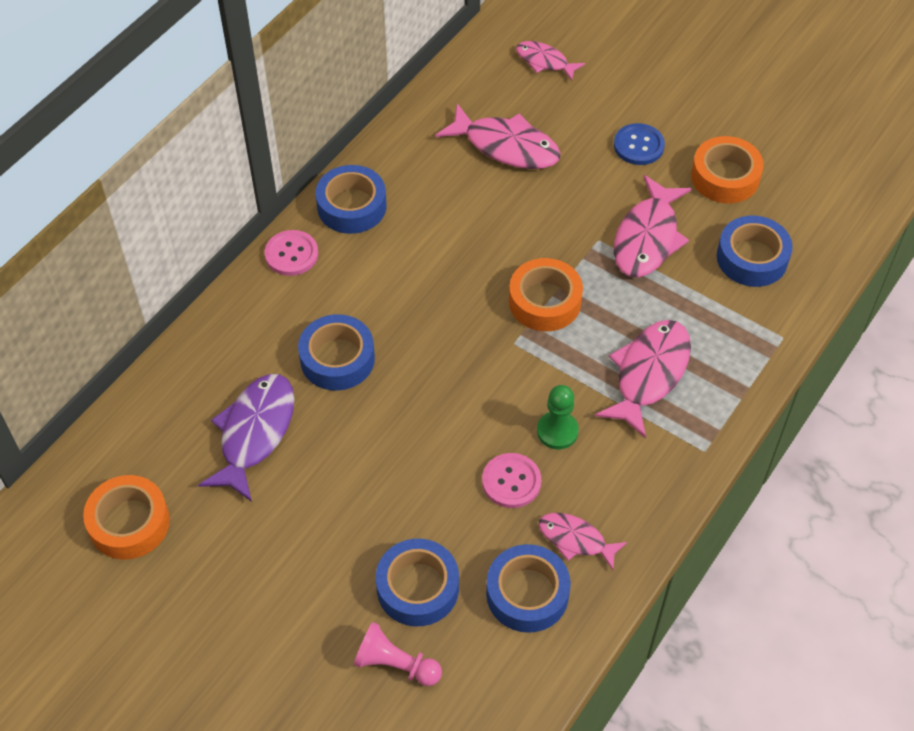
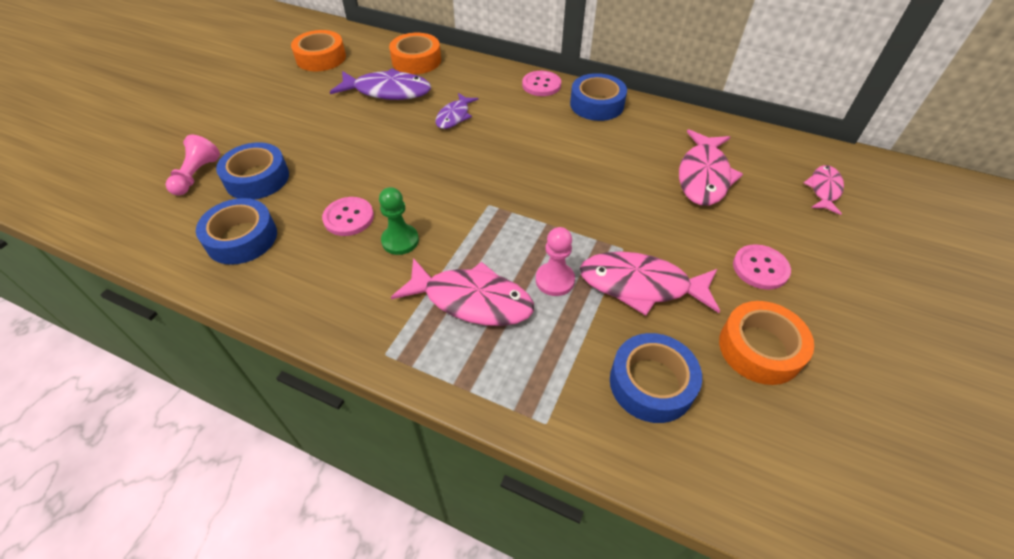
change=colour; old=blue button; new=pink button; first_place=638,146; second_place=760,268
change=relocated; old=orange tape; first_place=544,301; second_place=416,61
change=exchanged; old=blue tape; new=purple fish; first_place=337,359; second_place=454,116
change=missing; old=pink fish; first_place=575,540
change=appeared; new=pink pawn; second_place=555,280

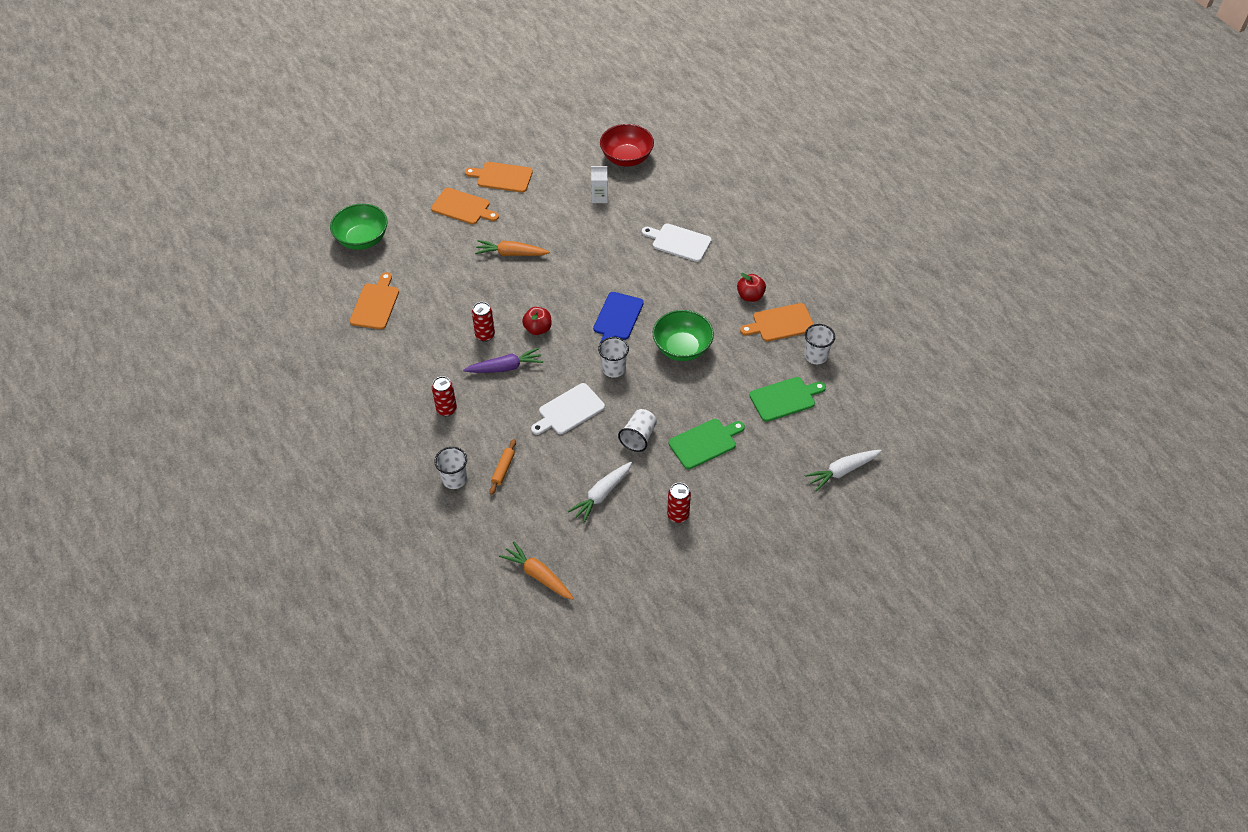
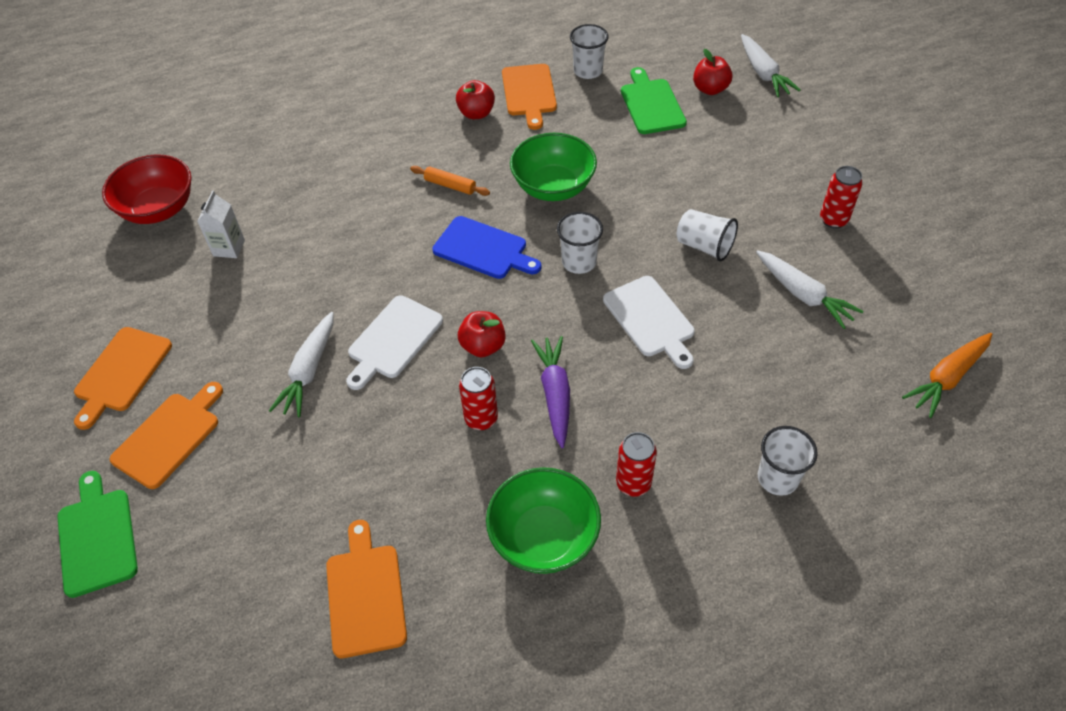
change=relocated; old=green bowl; first_place=362,239; second_place=544,537
change=relocated; old=white cutting board; first_place=679,242; second_place=393,340
change=colour; old=orange carrot; new=white carrot; first_place=511,254; second_place=309,371
change=spun; old=orange cutting board; first_place=375,304; second_place=365,595; degrees=60
change=relocated; old=green cutting board; first_place=705,443; second_place=97,537
change=relocated; old=orange rolling pin; first_place=503,469; second_place=450,185
change=appeared; new=red apple; second_place=710,89

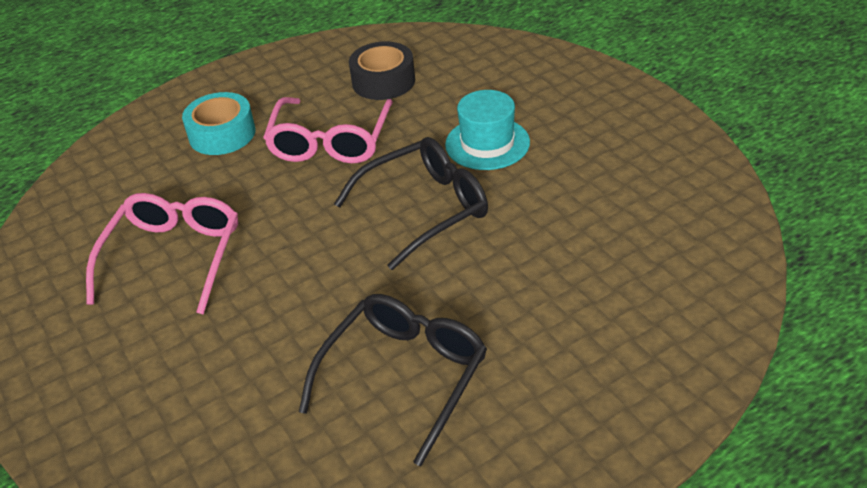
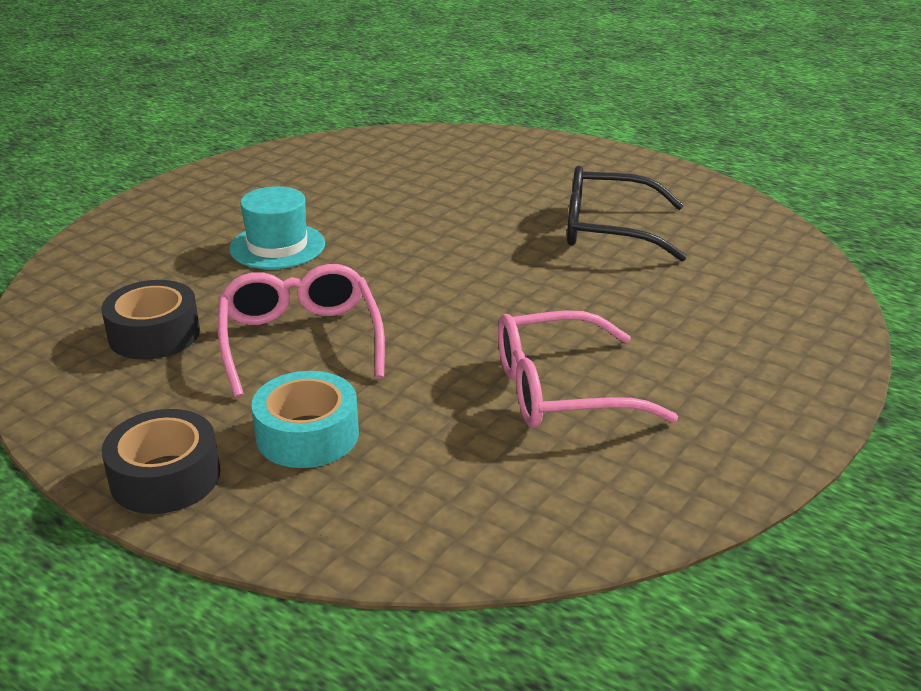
change=spun; old=pink glasses; first_place=330,141; second_place=300,341; degrees=-90
change=missing; old=black glasses; first_place=424,209
change=appeared; new=black tape; second_place=165,477

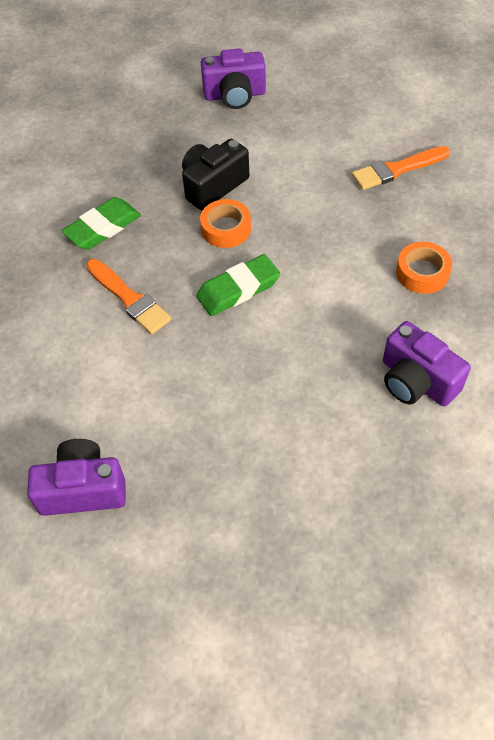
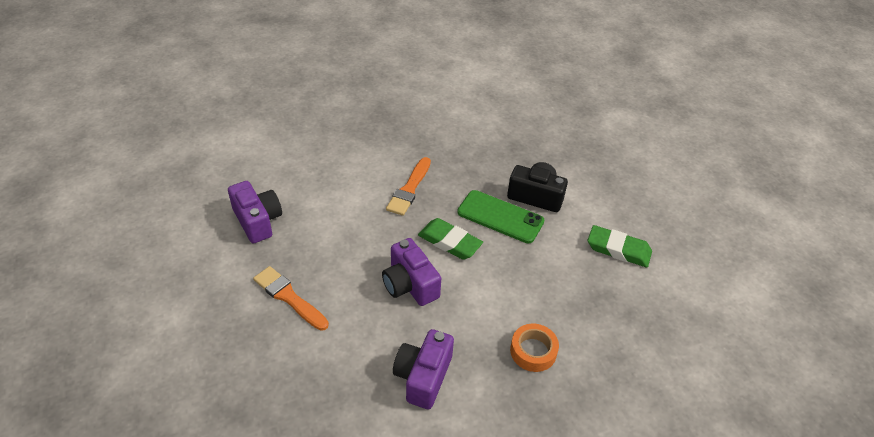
change=relocated; old=purple camera; first_place=235,95; second_place=410,285
change=relocated; old=orange brush; first_place=397,169; second_place=289,297
change=relocated; old=green eraser; first_place=103,228; second_place=618,249
change=exchanged; old=orange tape; new=green phone; first_place=226,229; second_place=500,217

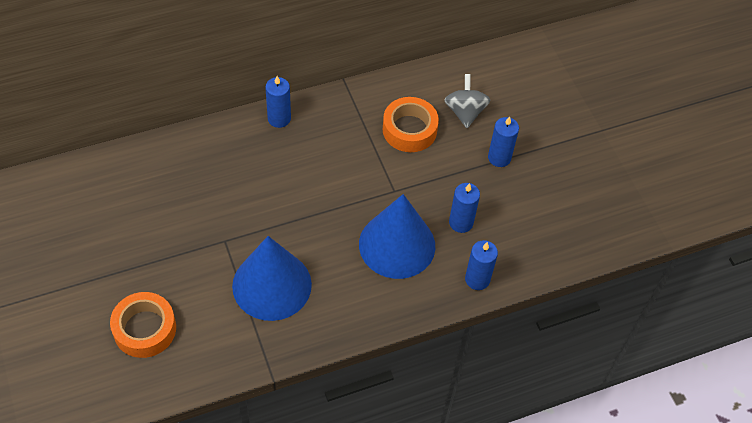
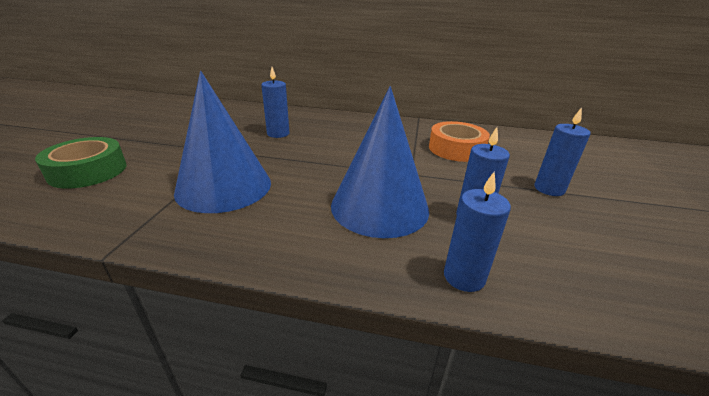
change=missing; old=grey spinning top; first_place=465,112
change=relocated; old=blue candle; first_place=279,118; second_place=278,133
change=colour; old=orange tape; new=green tape; first_place=144,329; second_place=88,171

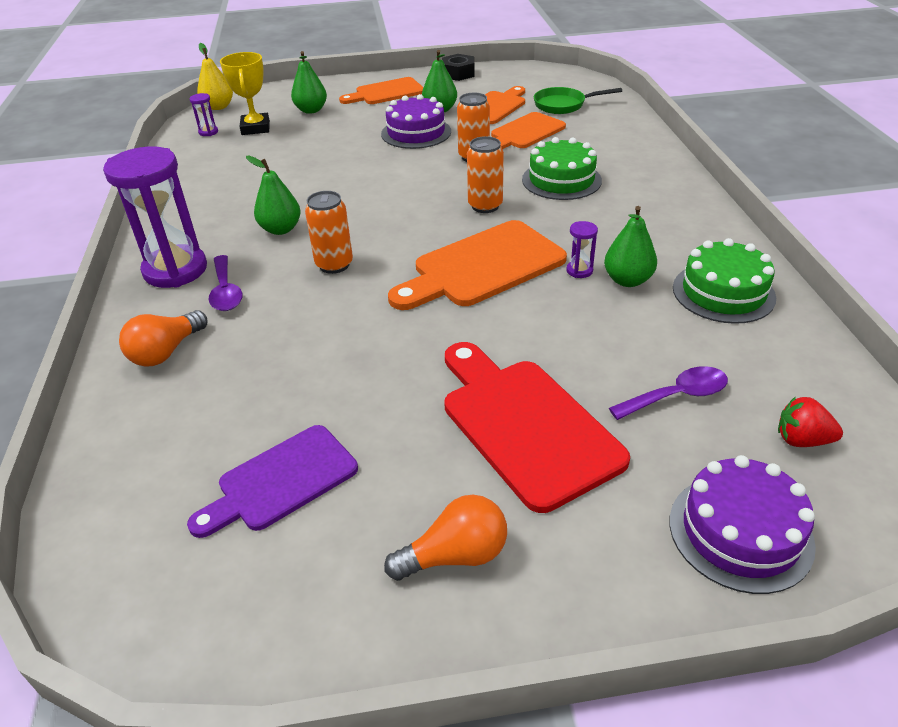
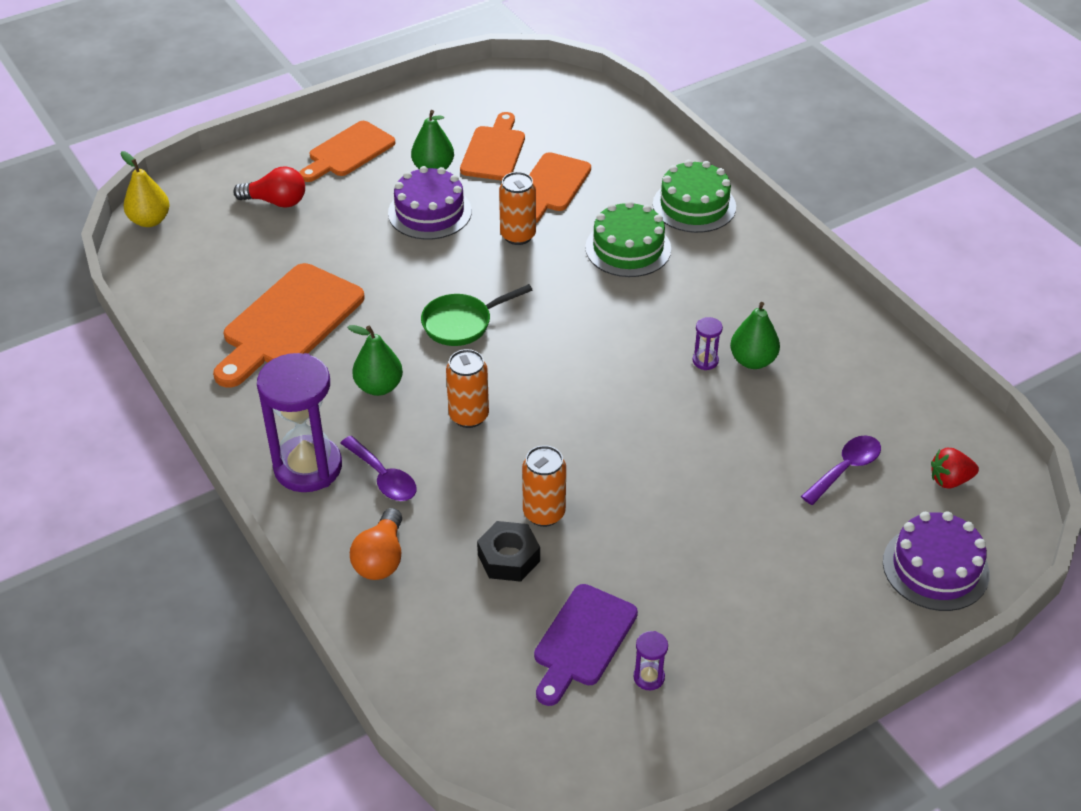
change=exchanged; old=green pear; new=red light bulb; first_place=311,110; second_place=276,202
change=missing; old=yellow trophy; first_place=255,128
change=relocated; old=black nut; first_place=458,73; second_place=508,558
change=relocated; old=green pan; first_place=563,105; second_place=462,323
change=relocated; old=purple hourglass; first_place=208,132; second_place=649,677
change=relocated; old=orange can; first_place=485,206; second_place=544,513
change=relocated; old=orange cutting board; first_place=482,267; second_place=289,322
change=relocated; old=green cake; first_place=723,292; second_place=694,205
change=missing; old=red cutting board; first_place=525,425
change=missing; old=orange light bulb; first_place=455,555

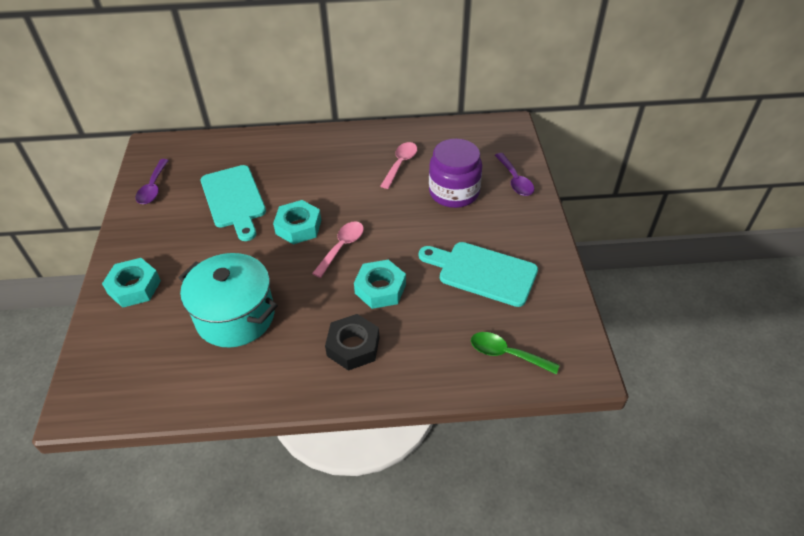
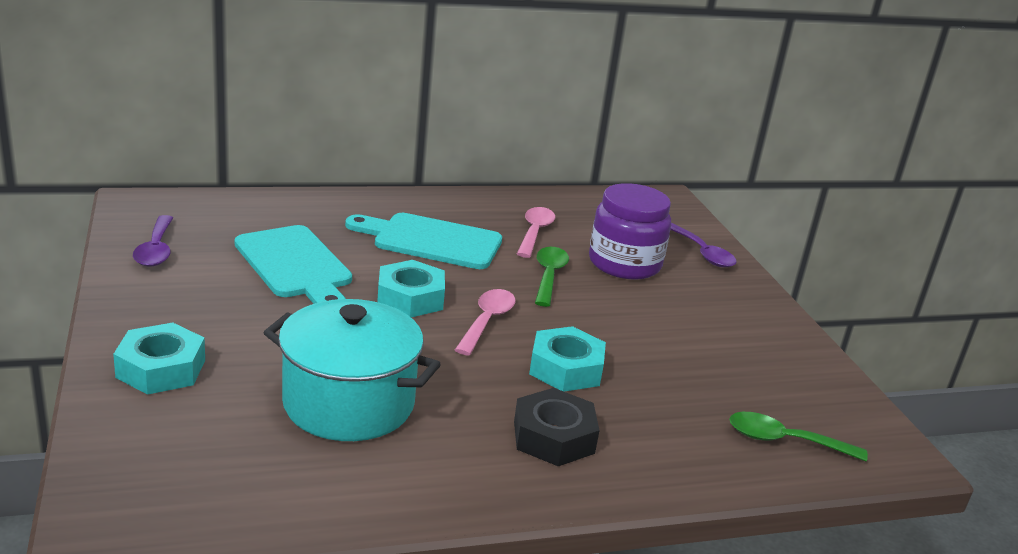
change=relocated; old=turquoise cutting board; first_place=483,272; second_place=432,241
change=appeared; new=green spoon; second_place=549,276

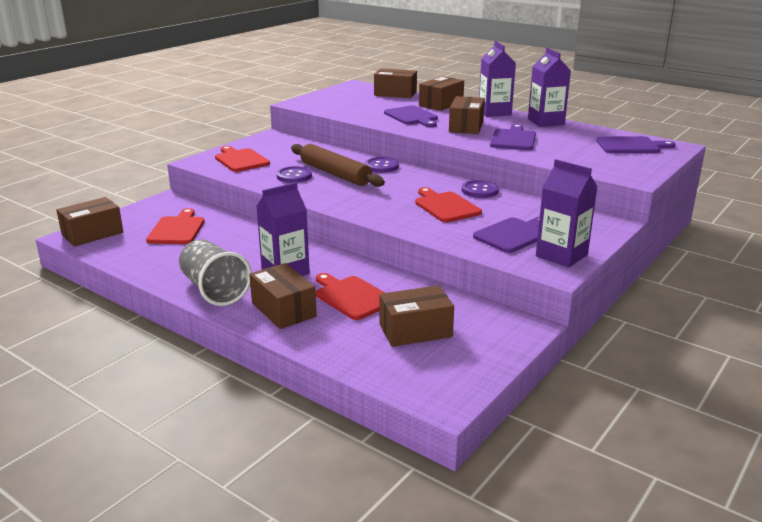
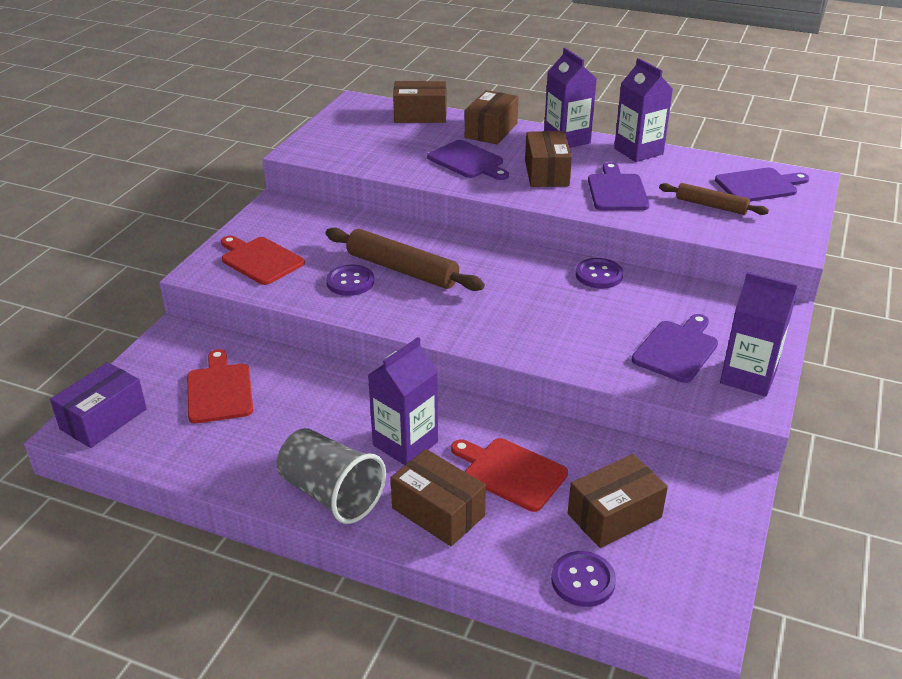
change=relocated; old=purple button; first_place=381,166; second_place=583,580
change=missing; old=red cutting board; first_place=445,206
change=colour; old=brown box; new=purple box; first_place=92,234; second_place=103,419
change=appeared; new=brown rolling pin; second_place=711,206

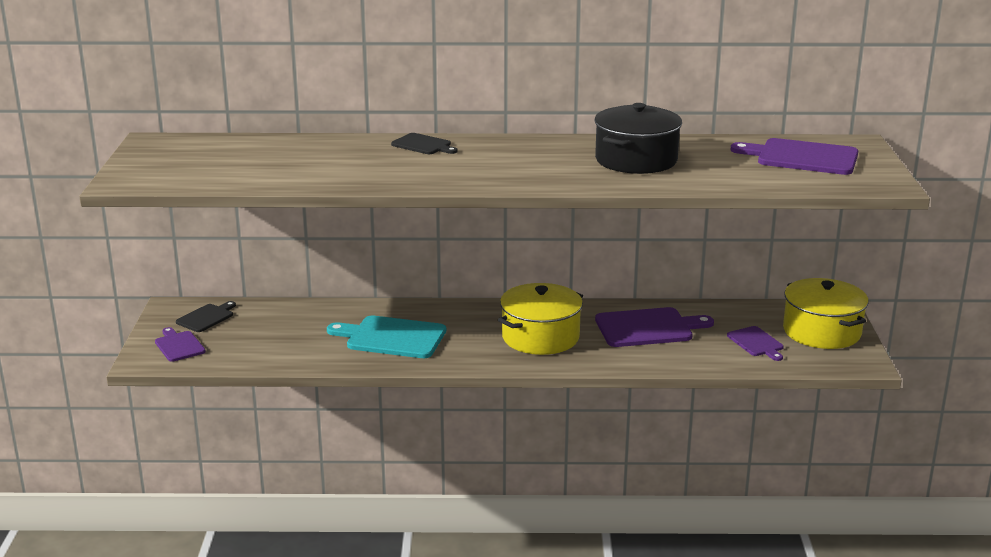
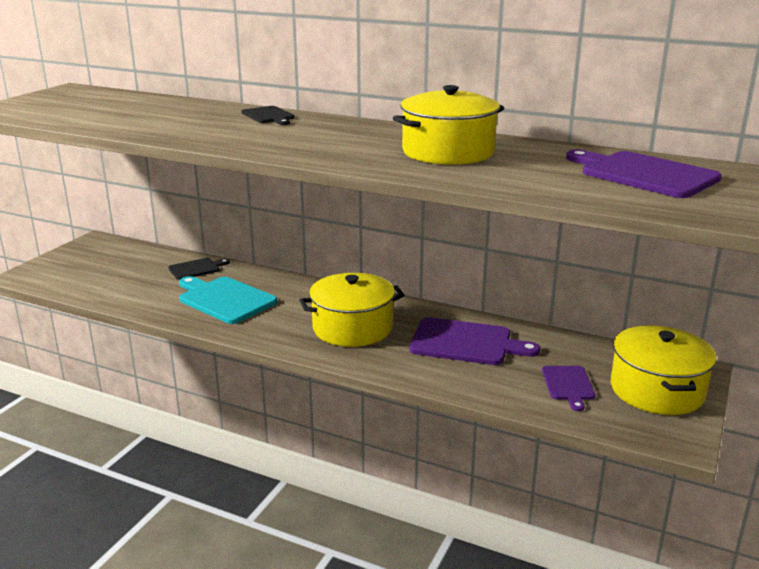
change=colour; old=black pot; new=yellow pot; first_place=636,160; second_place=448,152
change=relocated; old=black cutting board; first_place=206,317; second_place=196,269
change=missing; old=purple cutting board; first_place=179,345

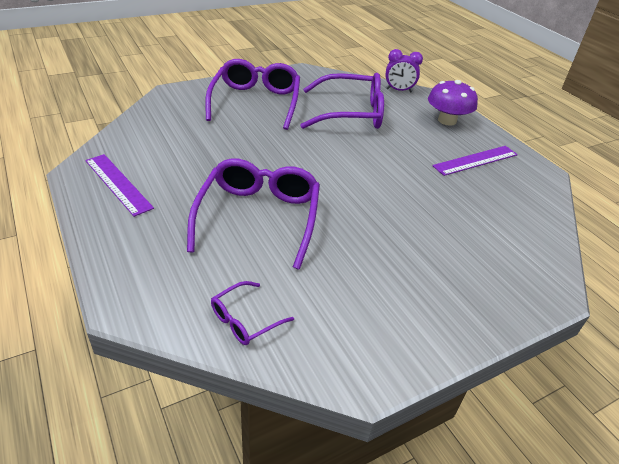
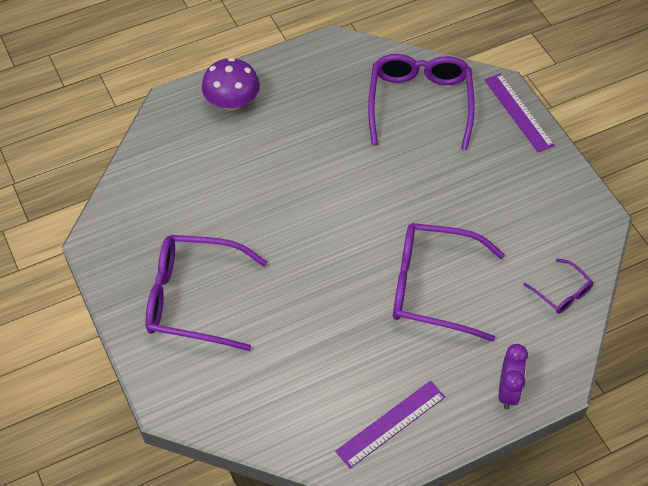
change=relocated; old=purple clock; first_place=399,90; second_place=508,391
change=relocated; old=purple glasses; first_place=350,113; second_place=419,104
change=relocated; old=purple ruler; first_place=475,160; second_place=518,112

